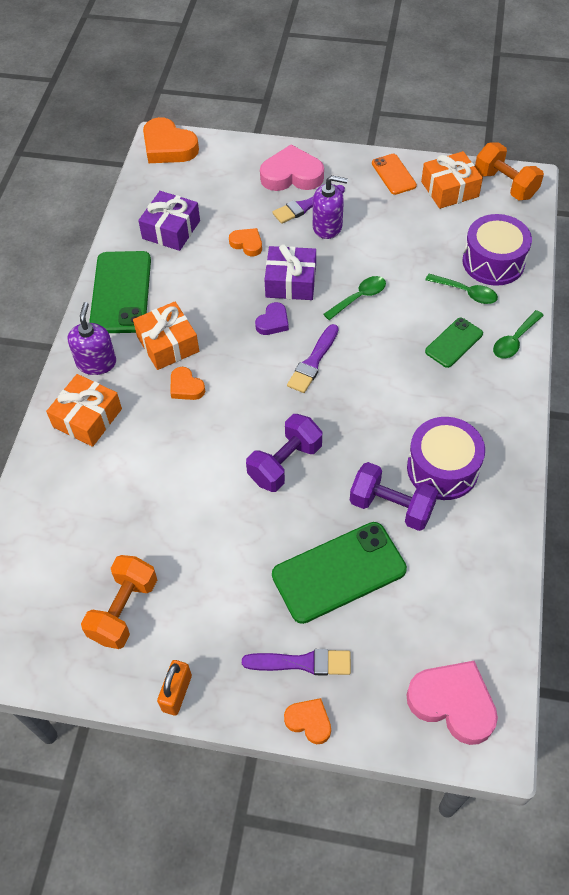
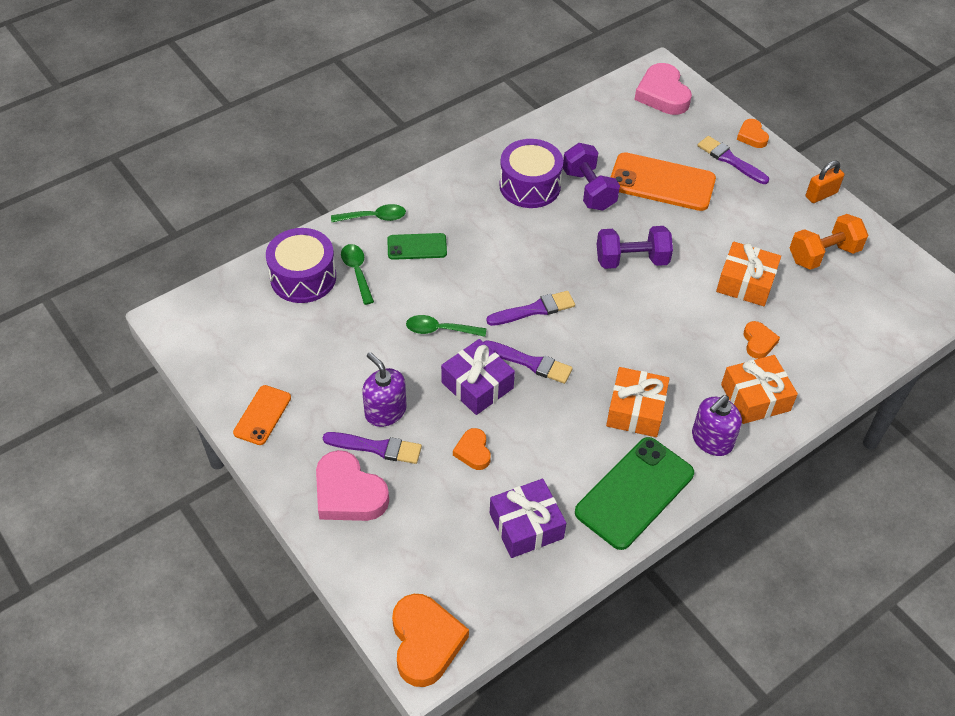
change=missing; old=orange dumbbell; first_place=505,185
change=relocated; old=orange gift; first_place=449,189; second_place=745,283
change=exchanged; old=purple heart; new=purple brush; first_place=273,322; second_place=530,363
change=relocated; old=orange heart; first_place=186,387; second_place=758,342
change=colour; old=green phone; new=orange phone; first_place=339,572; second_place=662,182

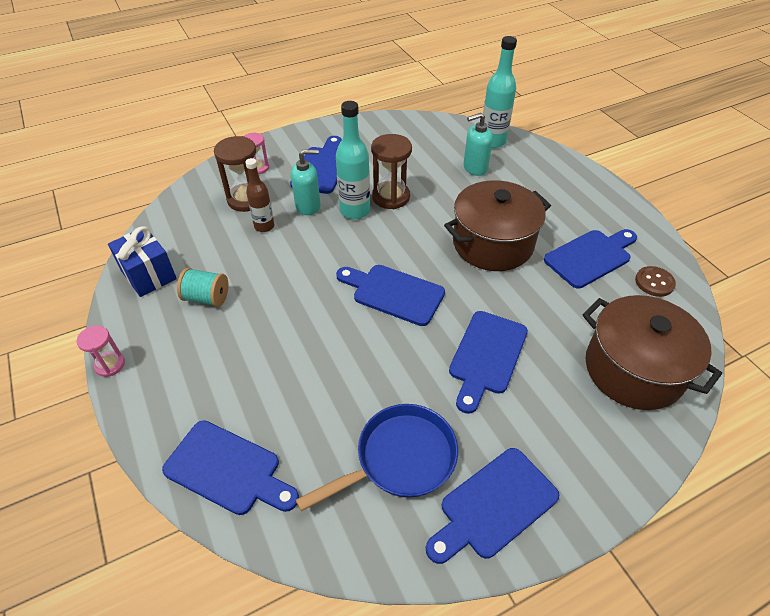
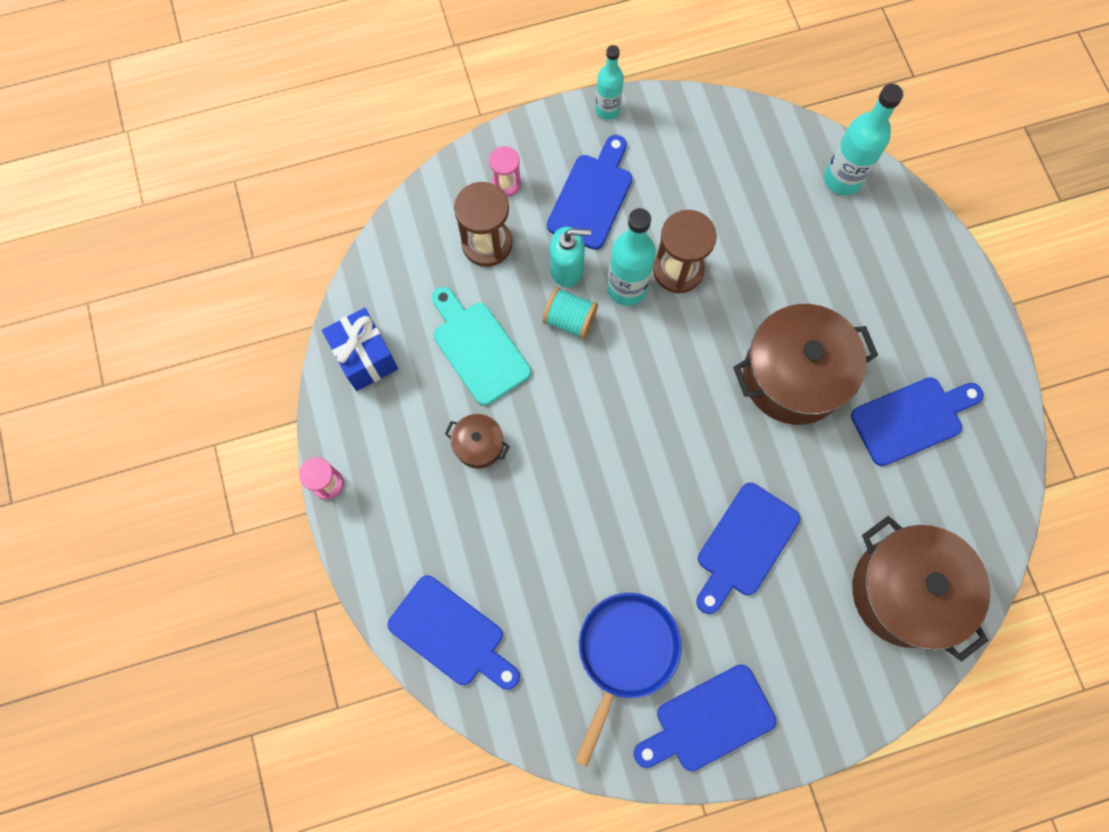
change=missing; old=turquoise soap dispenser; first_place=475,168
change=missing; old=brown bottle; first_place=264,226
change=missing; old=blue cutting board; first_place=394,293
change=missing; old=brown button; first_place=654,282
change=relocated; old=turquoise spool; first_place=207,298; second_place=569,320
change=spun; old=blue pan; first_place=399,459; second_place=625,654; degrees=-45
change=appeared; new=turquoise bottle; second_place=607,110
change=appeared; new=turquoise cutting board; second_place=478,348
change=appeared; new=brown pot; second_place=478,445

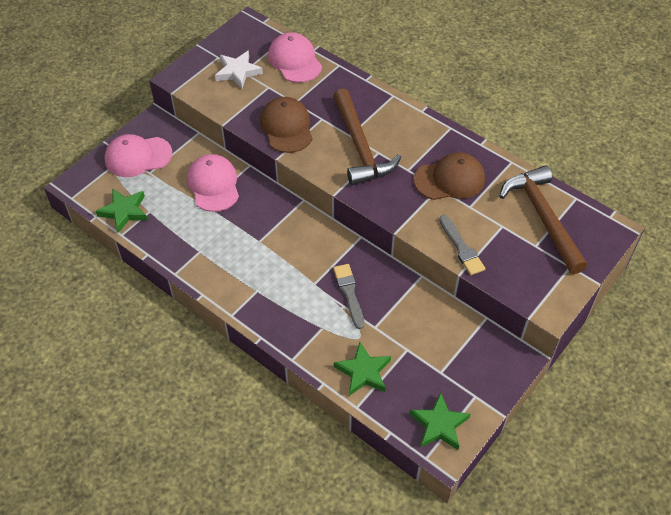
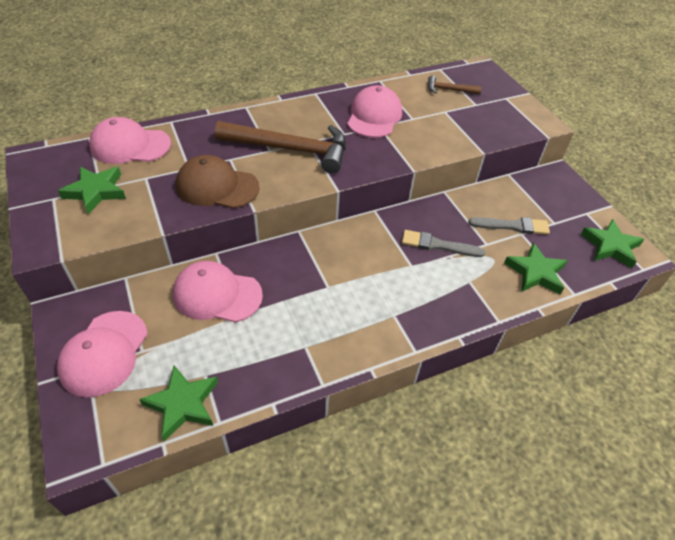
change=colour; old=white star; new=green star; first_place=238,72; second_place=96,191
change=colour; old=brown cap; new=pink cap; first_place=449,179; second_place=374,116
change=size; old=brown hammer; first_place=542,217; second_place=449,90; factor=0.47
change=relocated; old=grey brush; first_place=461,248; second_place=512,226

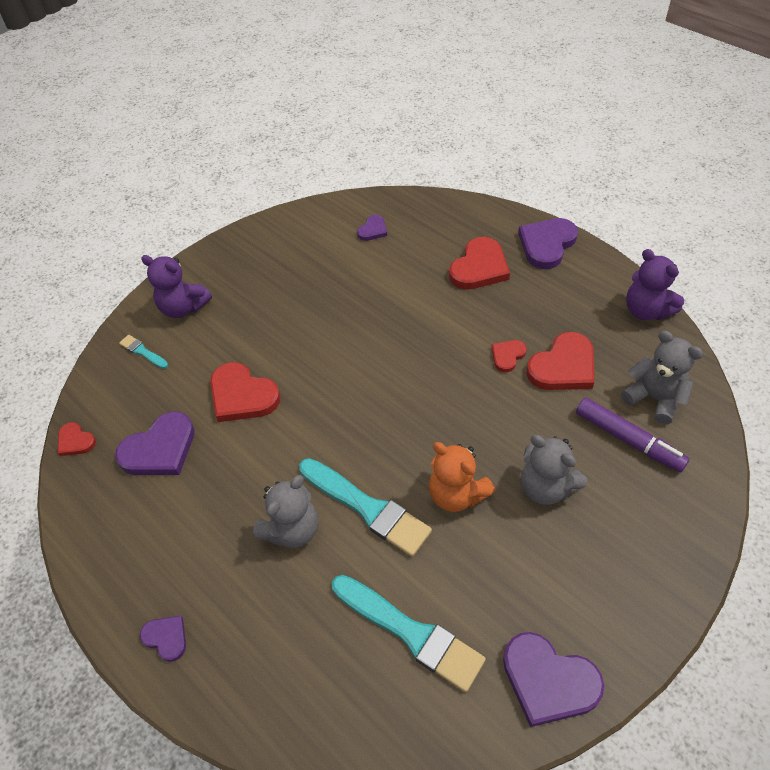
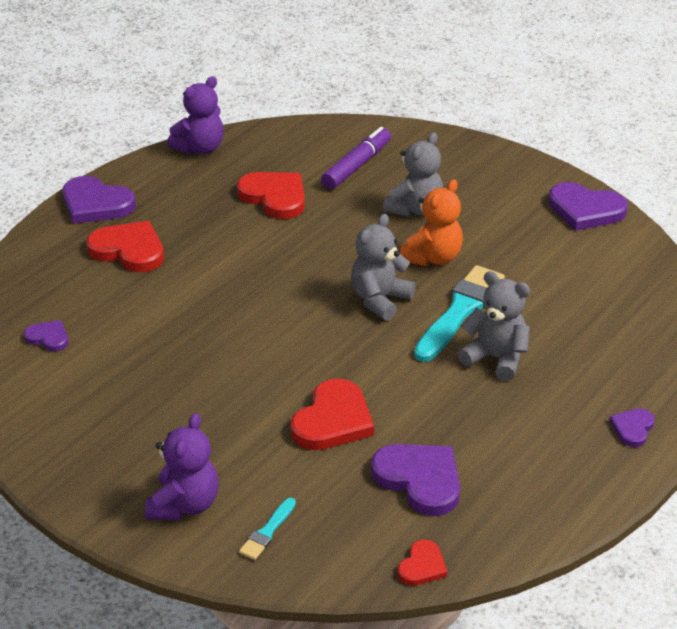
change=relocated; old=grey teddy bear; first_place=654,398; second_place=380,300
change=missing; old=red heart; first_place=507,356
change=missing; old=turquoise brush; first_place=411,633
change=spun; old=purple heart; first_place=548,680; second_place=585,210; degrees=90

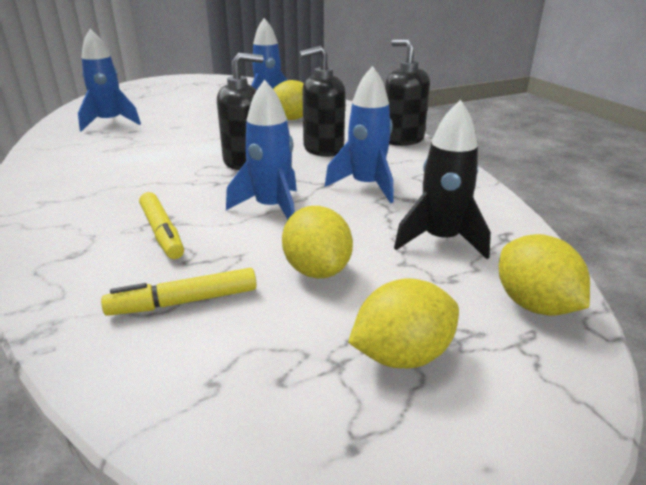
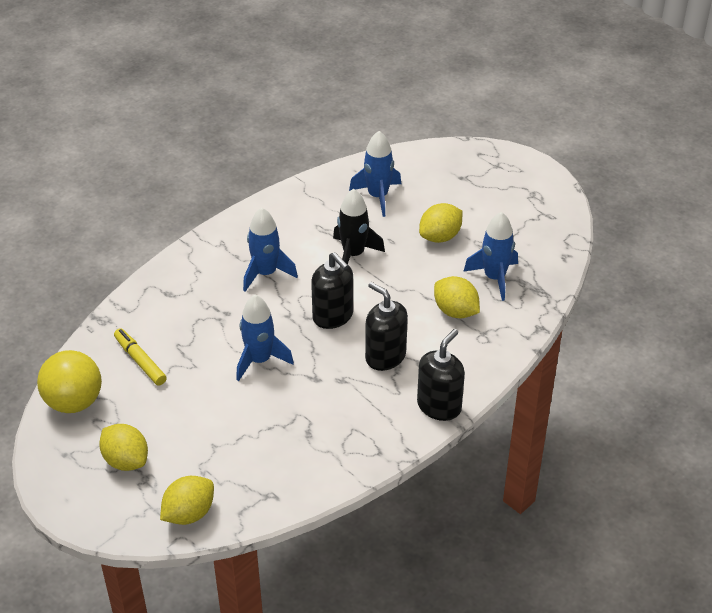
change=relocated; old=blue rocket; first_place=366,186; second_place=266,273
change=relocated; old=black rocket; first_place=440,240; second_place=353,254
change=missing; old=yellow marker; first_place=162,232
change=relocated; old=yellow lemon; first_place=317,270; second_place=440,236
change=appeared; new=yellow ball; second_place=74,401

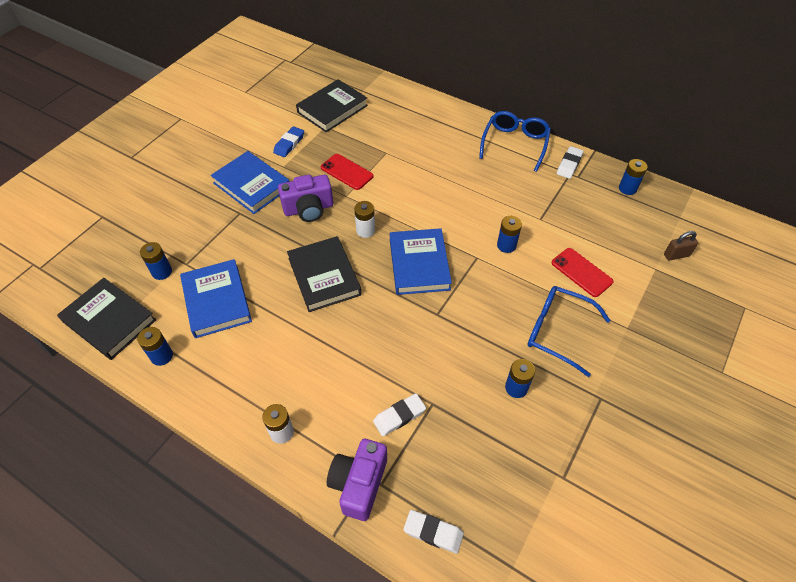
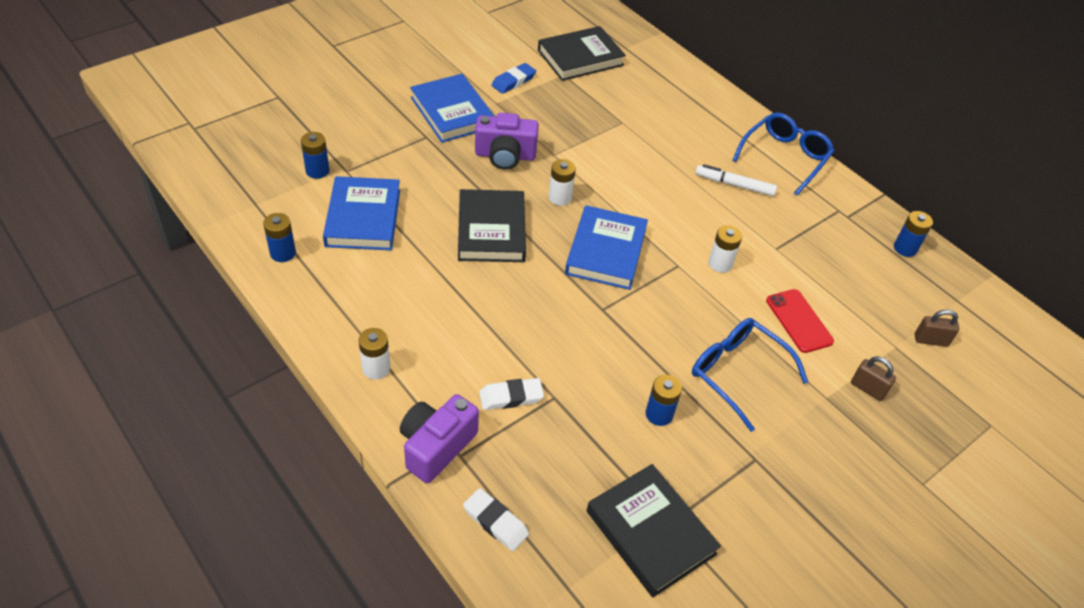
change=missing; old=white eraser; first_place=569,164
change=missing; old=red phone; first_place=346,172
change=colour; old=blue battery; new=white battery; first_place=506,245; second_place=720,264
change=relocated; old=black book; first_place=109,321; second_place=650,532
change=appeared; new=white marker; second_place=734,185
change=appeared; new=brown padlock; second_place=867,389

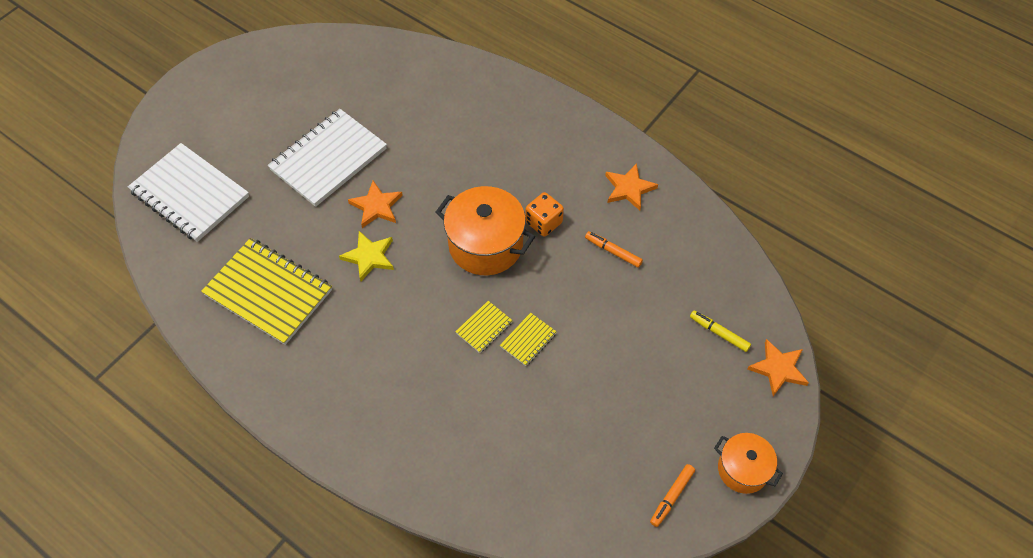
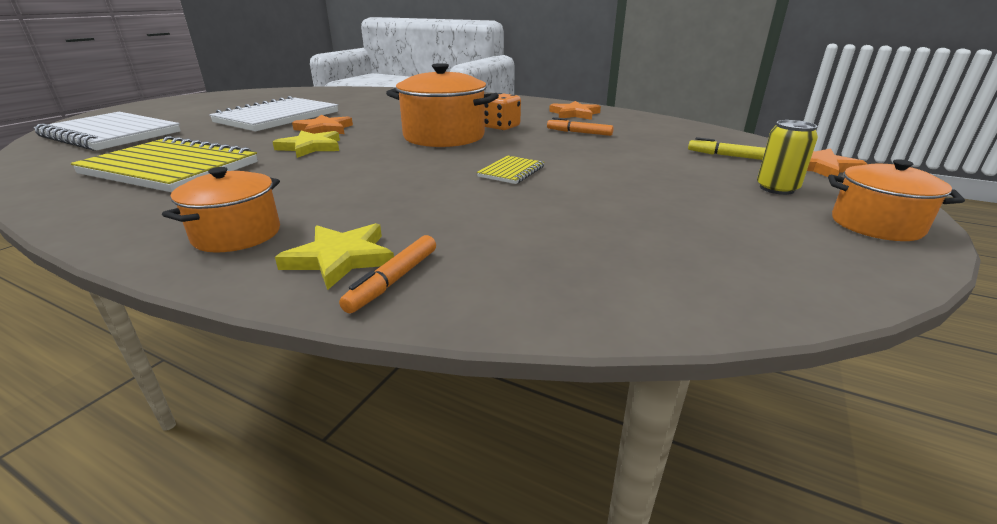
change=missing; old=yellow notebook; first_place=484,328
change=relocated; old=orange marker; first_place=671,497; second_place=393,280
change=appeared; new=yellow can; second_place=776,188
change=appeared; new=orange pot; second_place=237,235
change=appeared; new=yellow star; second_place=341,258

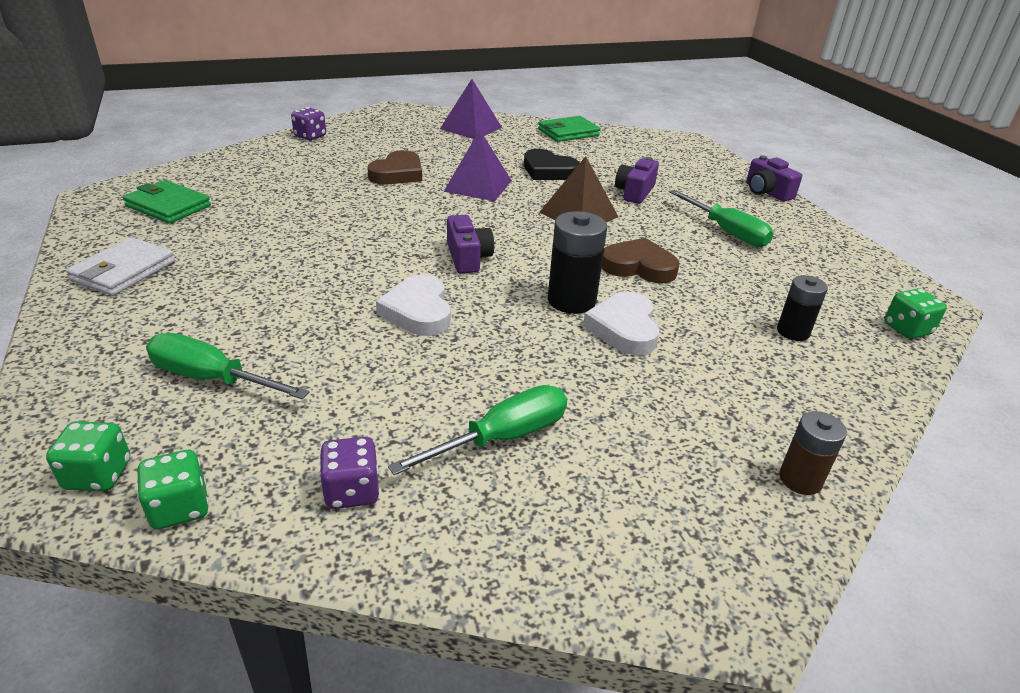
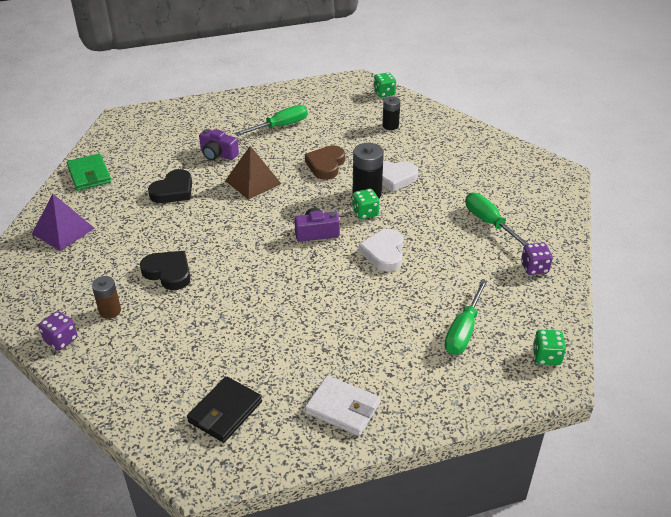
change=missing; old=purple pyramid; first_place=478,186
change=colour; old=brown heart; new=black heart; first_place=398,174; second_place=168,272
change=missing; old=purple camera; first_place=766,192
change=colour; old=green wallet; new=black wallet; first_place=168,206; second_place=225,412
change=spun; old=white heart; first_place=418,311; second_place=384,253; degrees=105
change=relocated; old=brown battery; first_place=800,479; second_place=110,311
change=relocated; old=green dice; first_place=180,508; second_place=365,213

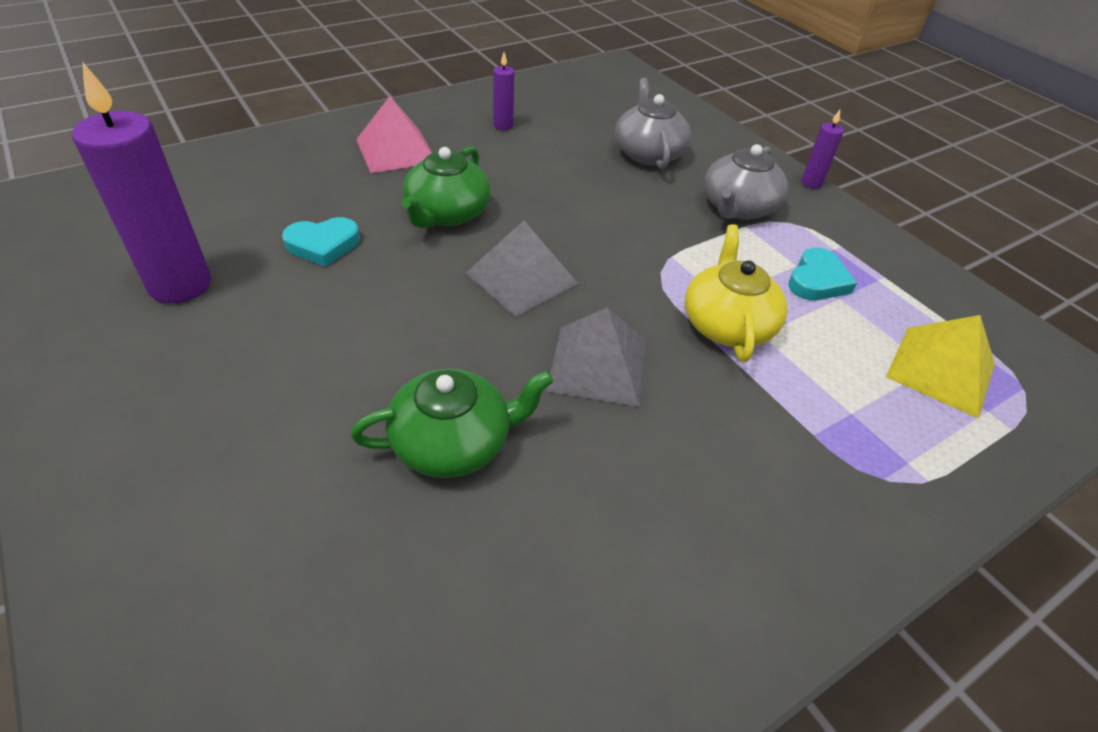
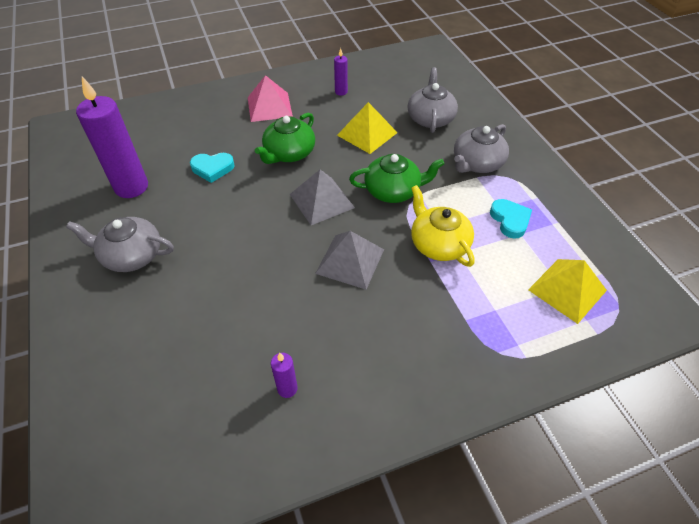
change=relocated; old=purple candle; first_place=811,183; second_place=287,388
change=spun; old=yellow teapot; first_place=727,324; second_place=438,244; degrees=-45
change=spun; old=turquoise heart; first_place=817,280; second_place=510,220; degrees=-60
change=relocated; old=green teapot; first_place=453,442; second_place=393,191
change=appeared; new=yellow pyramid; second_place=367,134
change=appeared; new=grey teapot; second_place=131,255

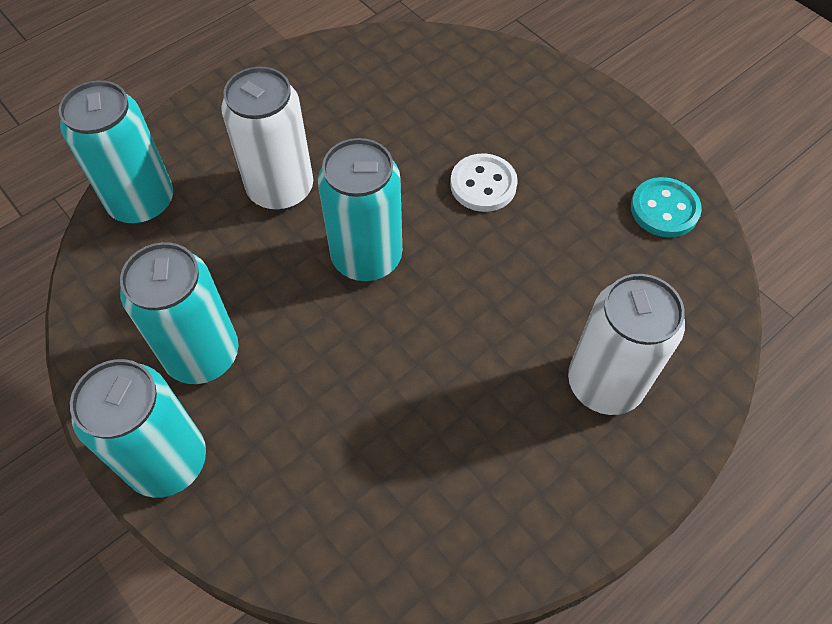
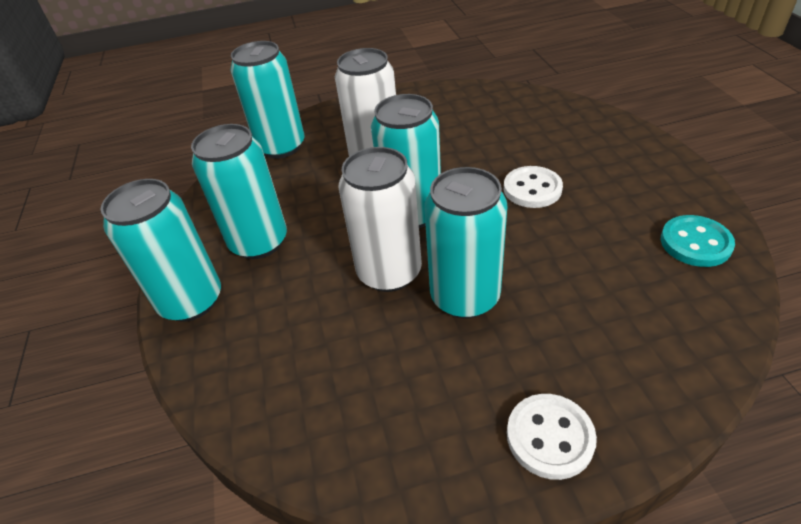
change=relocated; old=white can; first_place=604,383; second_place=389,272
change=appeared; new=turquoise can; second_place=465,297
change=appeared; new=white button; second_place=550,437

